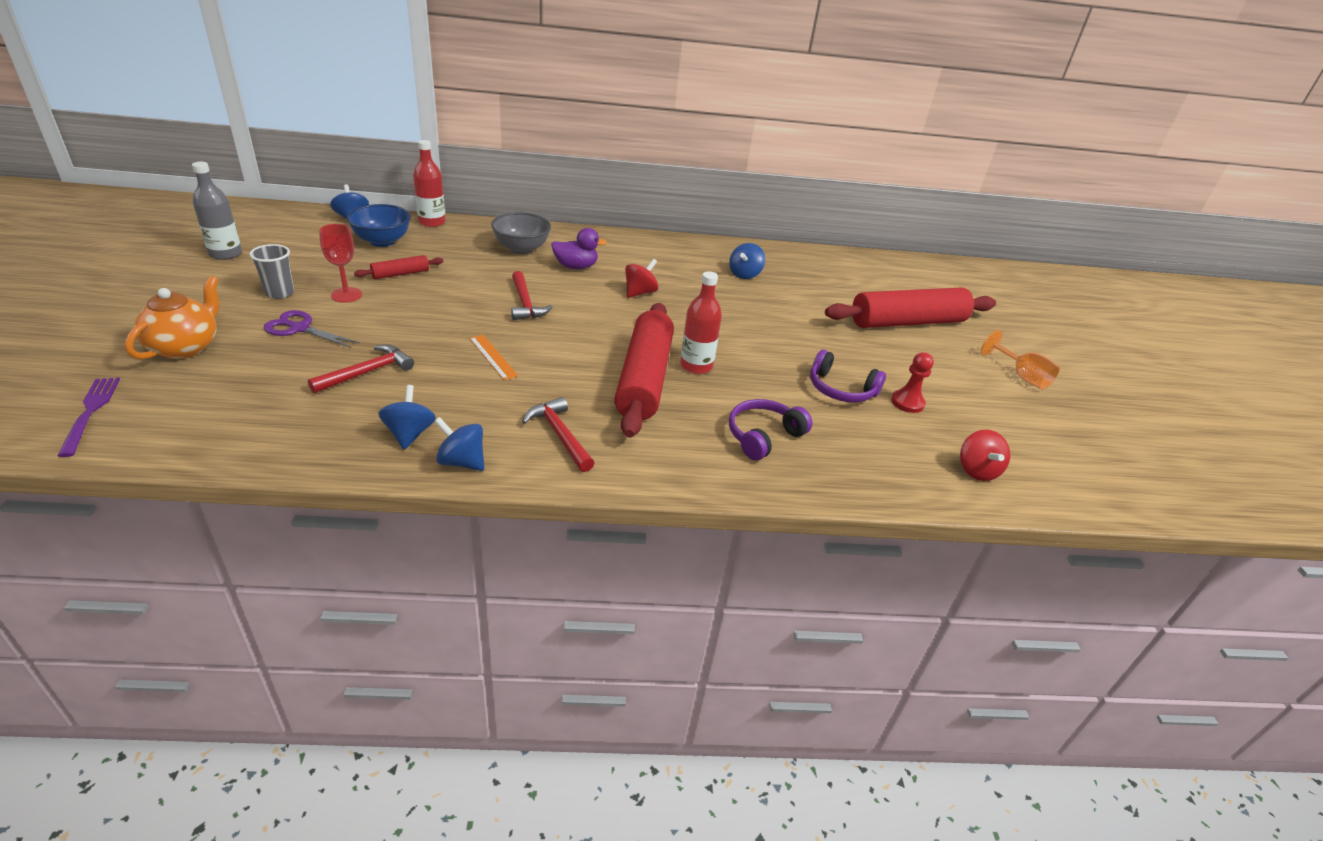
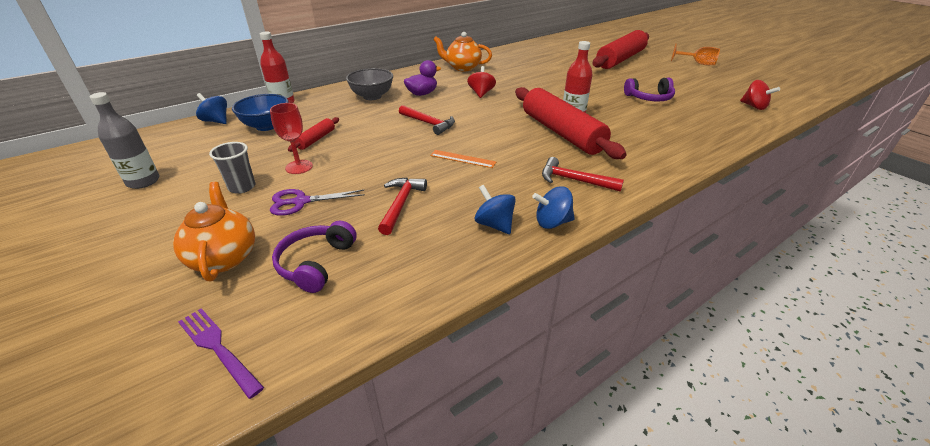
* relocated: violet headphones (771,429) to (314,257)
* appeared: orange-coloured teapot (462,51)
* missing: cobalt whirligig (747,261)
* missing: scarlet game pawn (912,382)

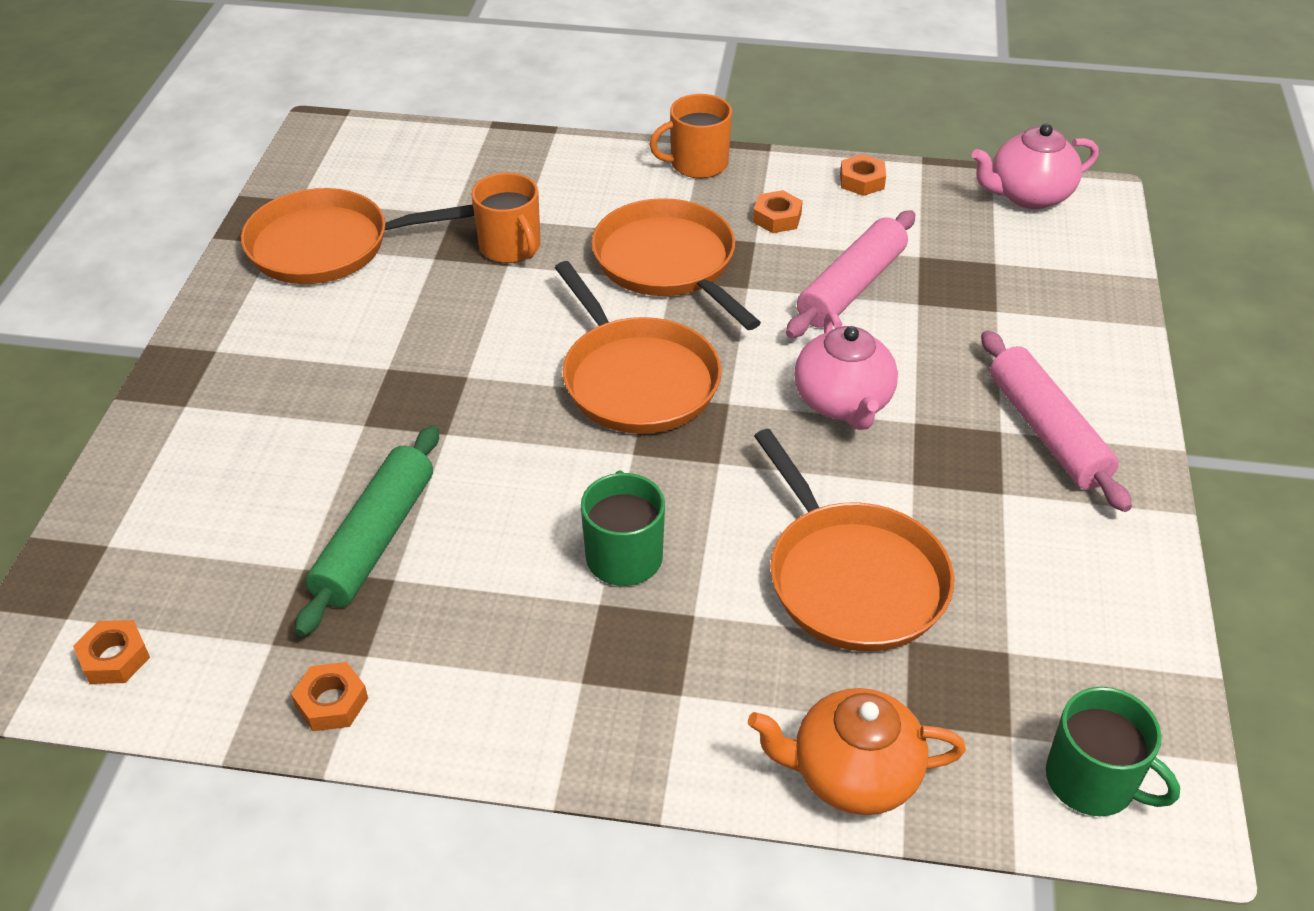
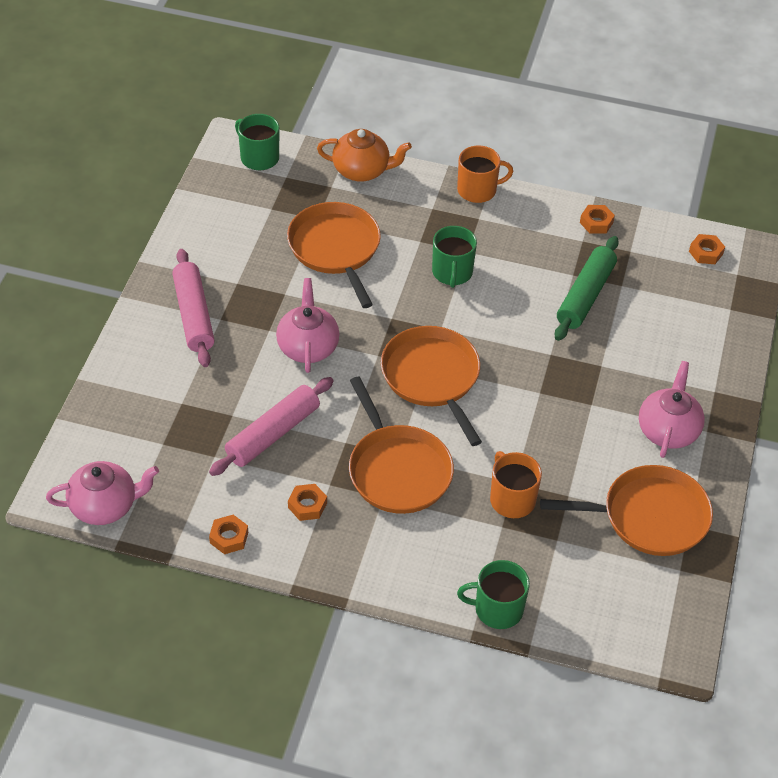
* relocated: orange-coloured coffee mug (690,136) to (485,174)
* appeared: green coffee mug (493,594)
* appeared: rosy teapot (672,409)

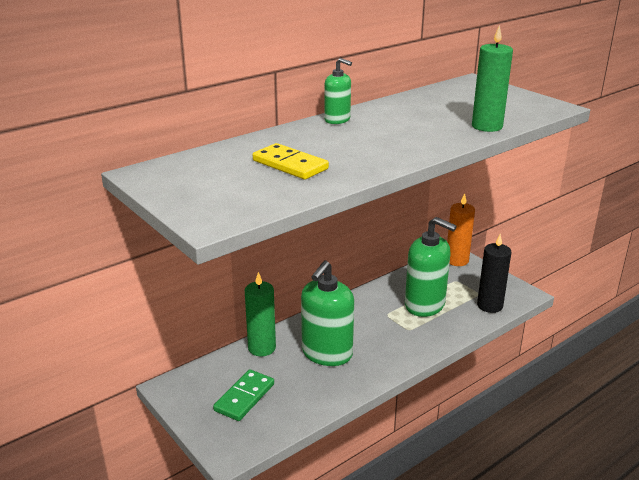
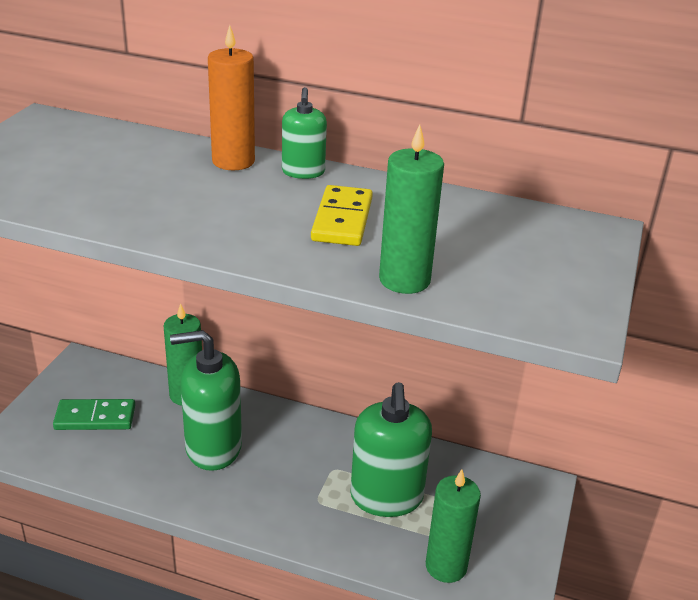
* relocated: orange-coloured candle (461,229) to (231,97)
* relocated: golden domino (291,161) to (342,215)
* colour: black candle (494,273) to green candle (453,526)

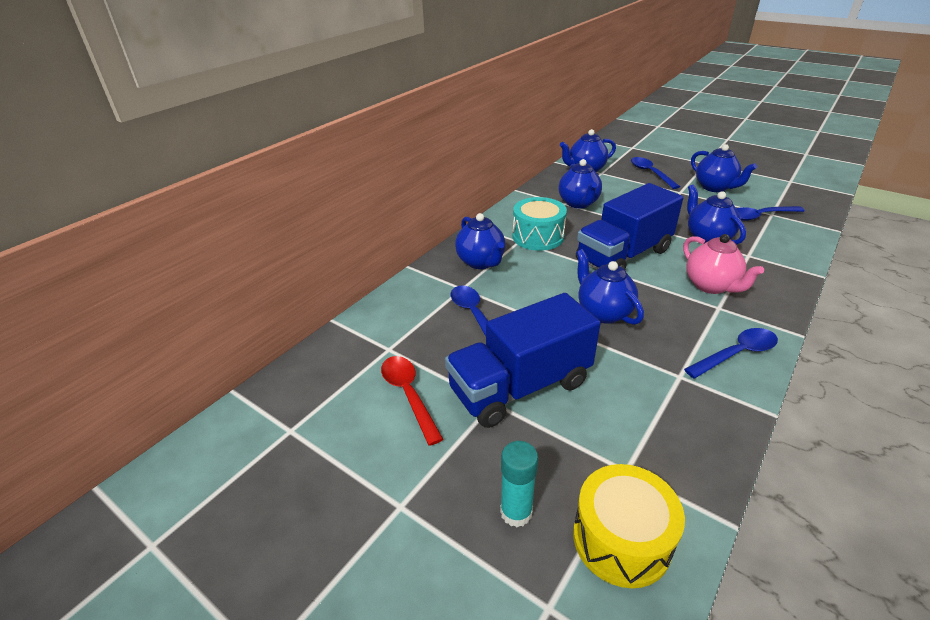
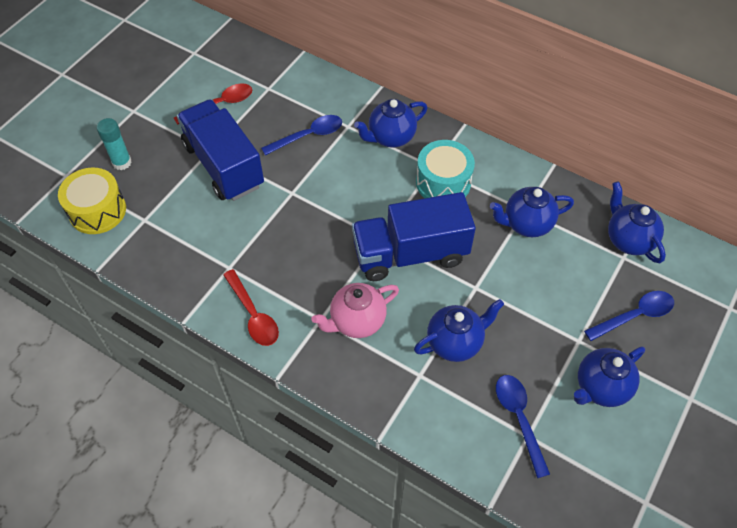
* colour: cobalt spoon (731,353) to scarlet spoon (251,307)
* spun: cobalt toy truck (629,226) = (414,236) 60 degrees counterclockwise
* missing: cobalt teapot (610,287)

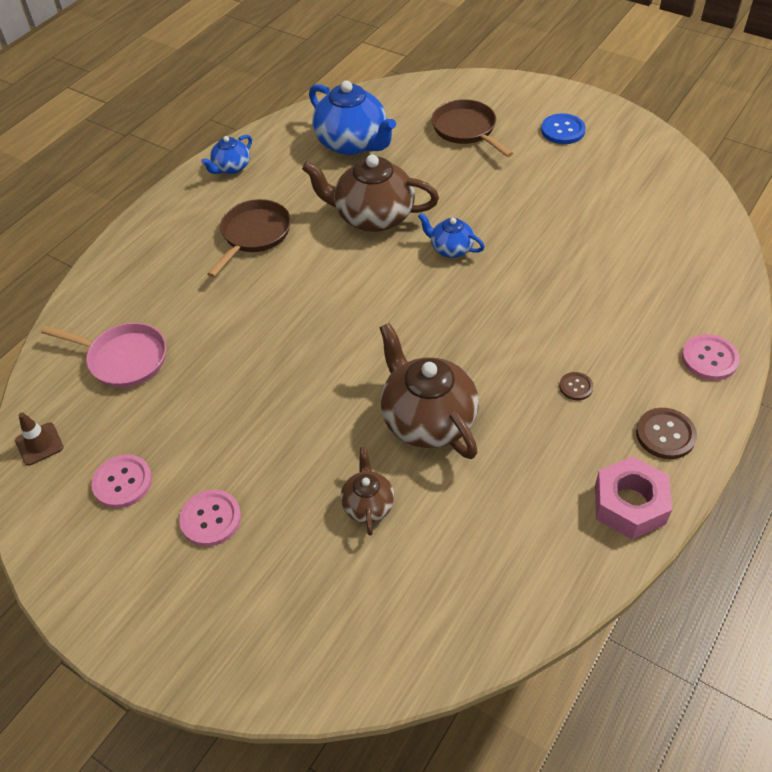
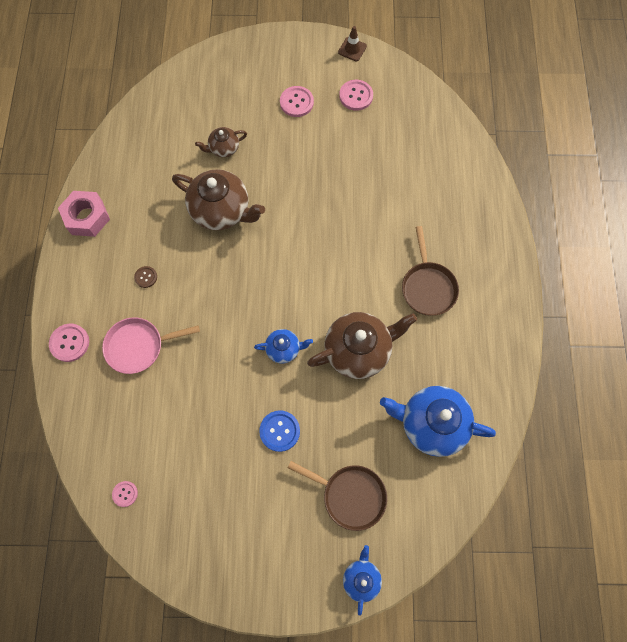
* relocated: rosy frying pan (103,355) to (151,345)
* appeared: rosy button (125,494)
* spun: dark brown teapot (367,491) = (221,142) 105 degrees clockwise
* relocated: cobalt button (563,128) to (279,431)
* relocated: dark brown safety cone (39,439) to (352,43)
* relocated: cobalt teapot (226,154) to (362,580)
* missing: dark brown button (666,433)

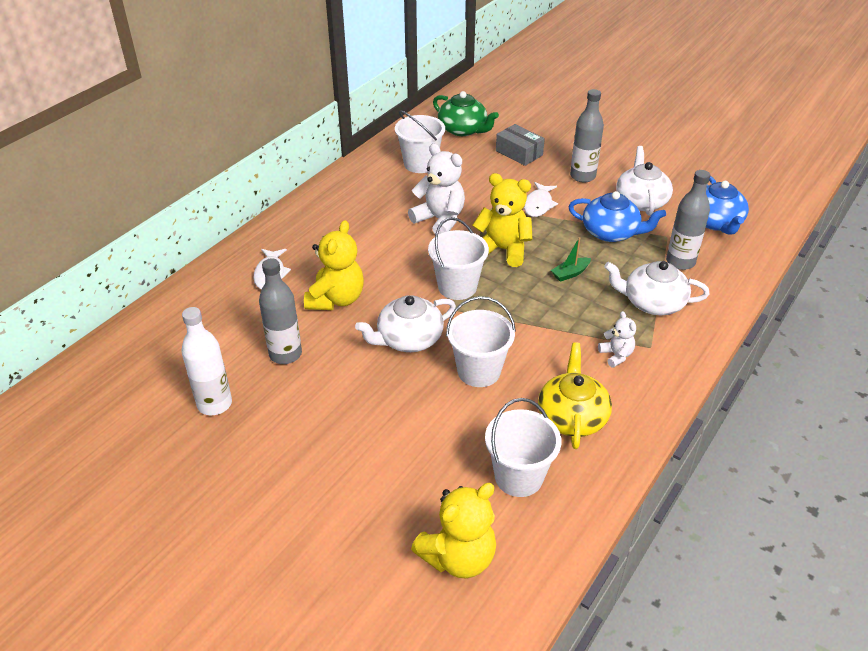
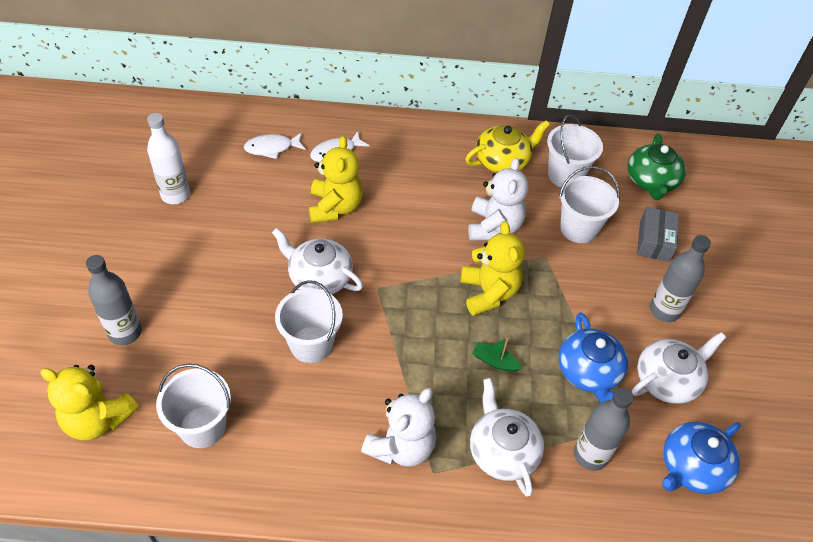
* relocated: ash-grey bottle (280,311) to (114,300)
* relocated: pure white toy fish (541,199) to (275,145)
* spun: golden stuffed bear (334,265) = (336,179) 75 degrees counterclockwise
* size: pure white stuffed bear (617,339) = (398,427) x1.88
* relocated: golden teapot (575,395) to (507,146)
* relocated: pure white pail (458,258) to (589,204)

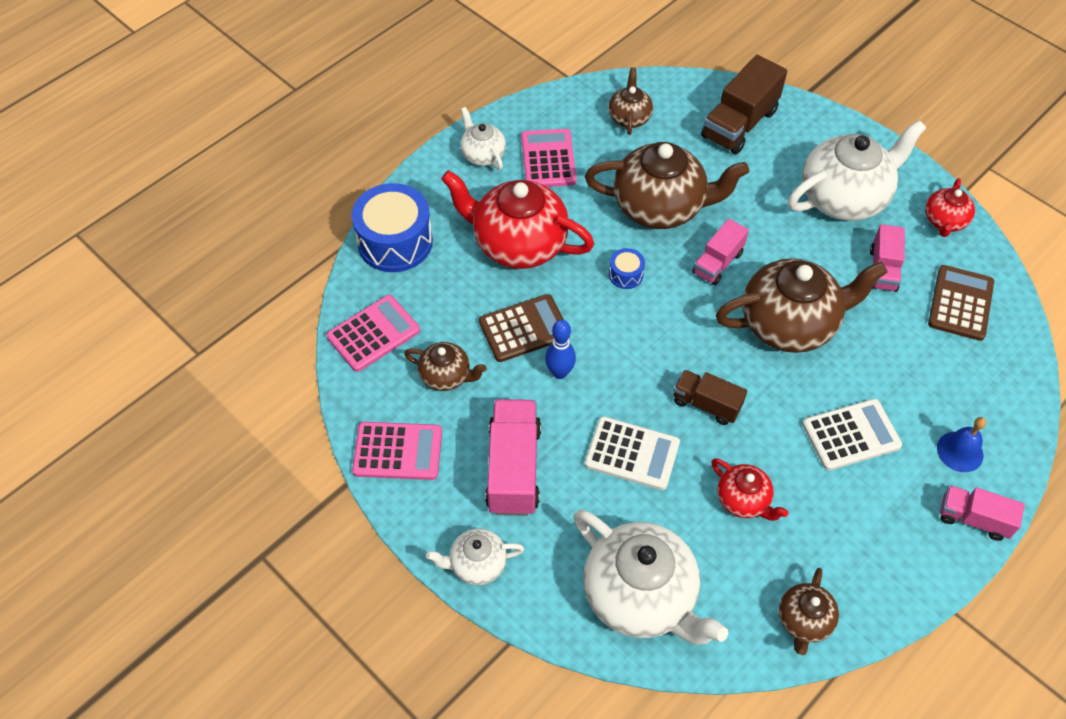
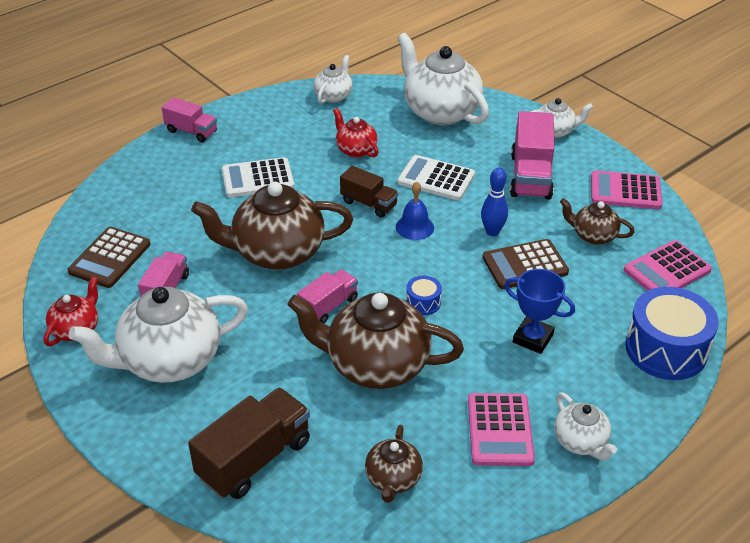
* colour: dark brown teapot (809,611) to pure white teapot (333,79)
* relocated: cobalt school bell (961,444) to (415,211)
* exchanged: scarlet teapot (517,219) to cobalt award cup (539,311)

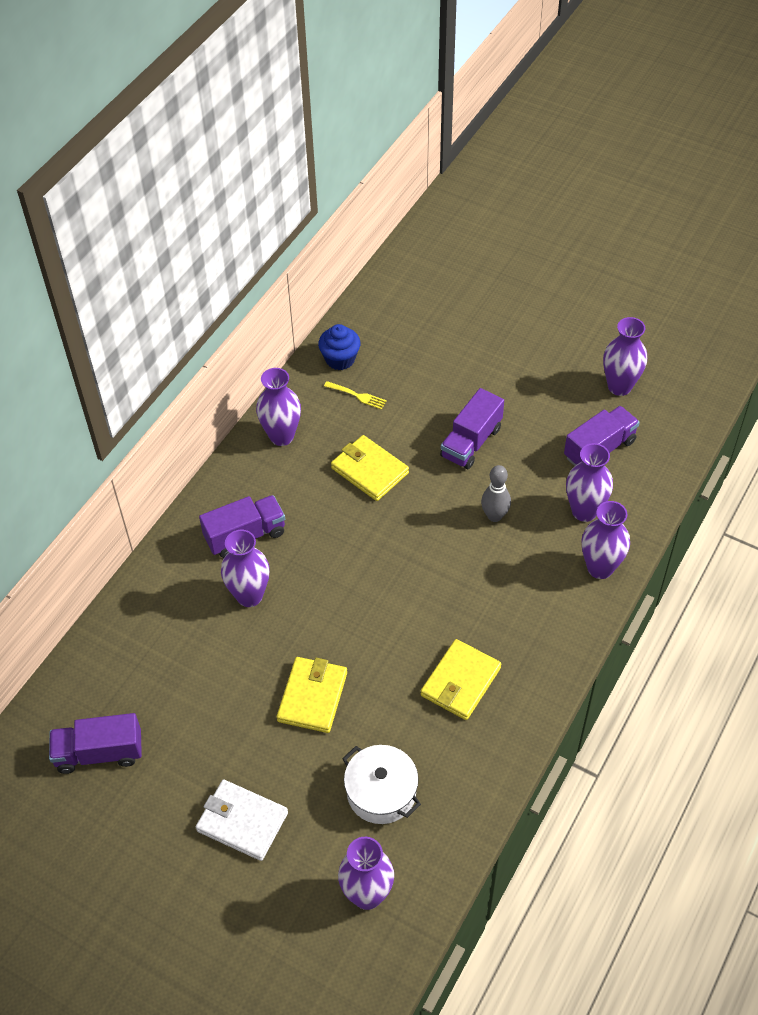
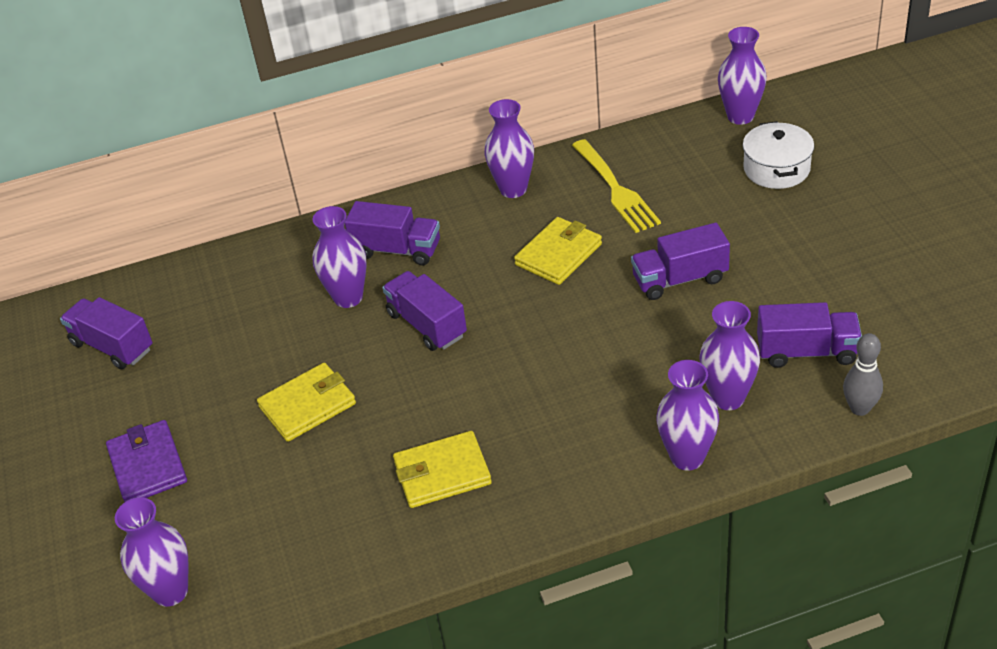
* colour: pure white card wallet (242,820) to violet card wallet (146,461)
* appeared: violet toy truck (424,311)
* spun: golden card wallet (370,468) = (558,251) 45 degrees clockwise
* size: golden dinner fork (355,395) = (616,186) x2.02
* relocated: violet flower vase (625,356) to (742,76)
* relocated: pure white stockpot (381,784) to (778,155)
* relocated: ash-grey skittle (496,493) to (863,374)
* missing: cobalt muffin (339,347)

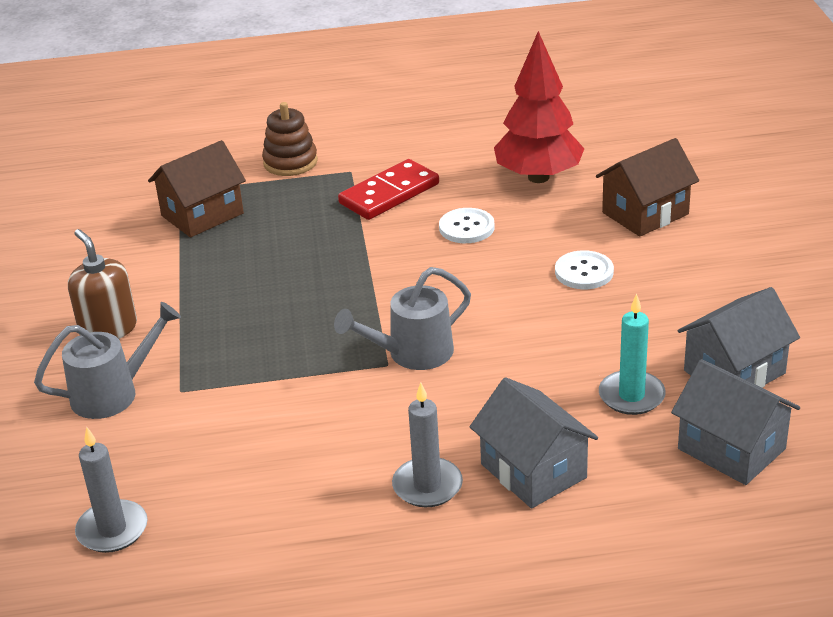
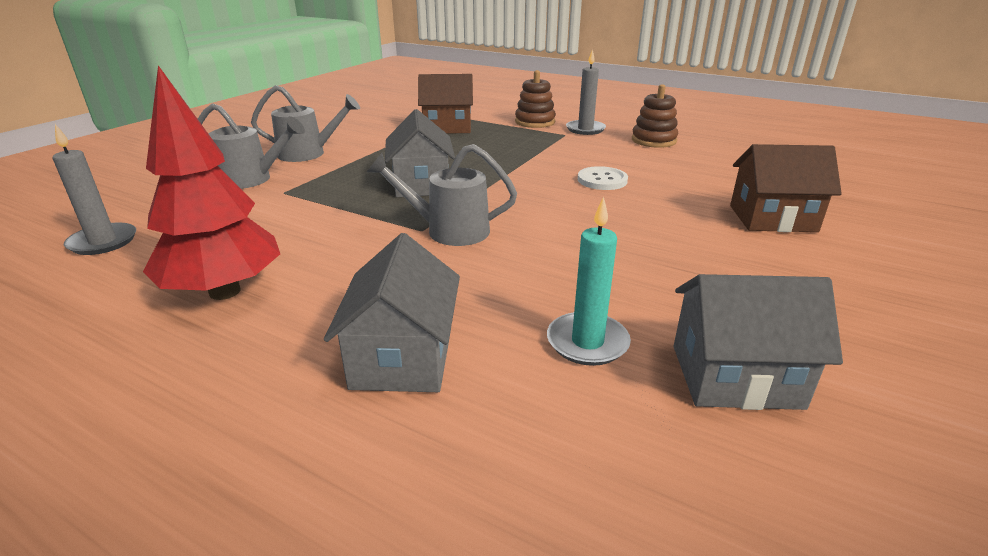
* relocated: scarlet fir tree (539,107) to (211,182)
* exchanged: dark brown soap pump (102,284) to ash-grey sprinkling can (305,123)
* relocated: ash-grey cottage (735,422) to (420,153)
* relocated: ash-grey candle (427,444) to (586,92)
* appeared: dark brown stacking rings (655,116)
* missing: scarlet domino (388,189)
* missing: pure white button (584,269)

